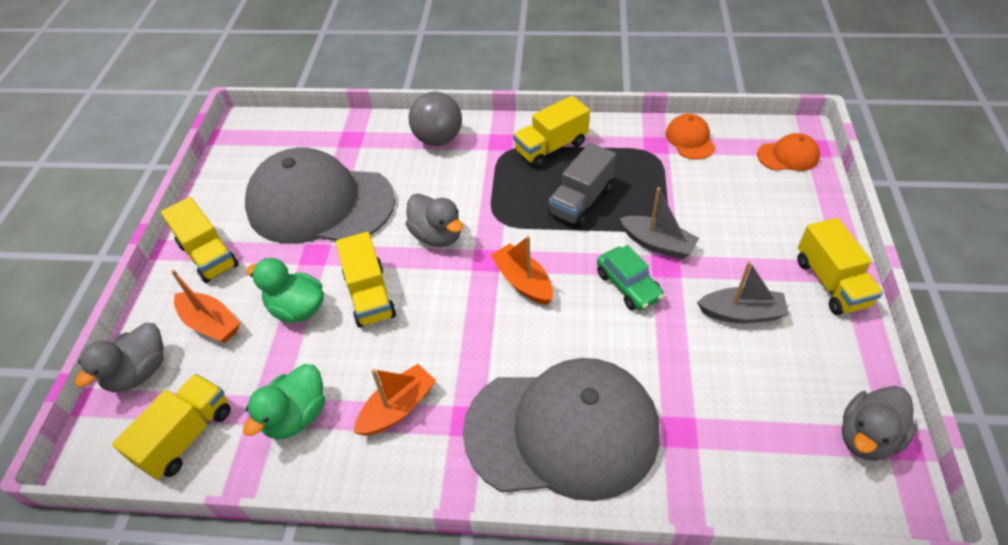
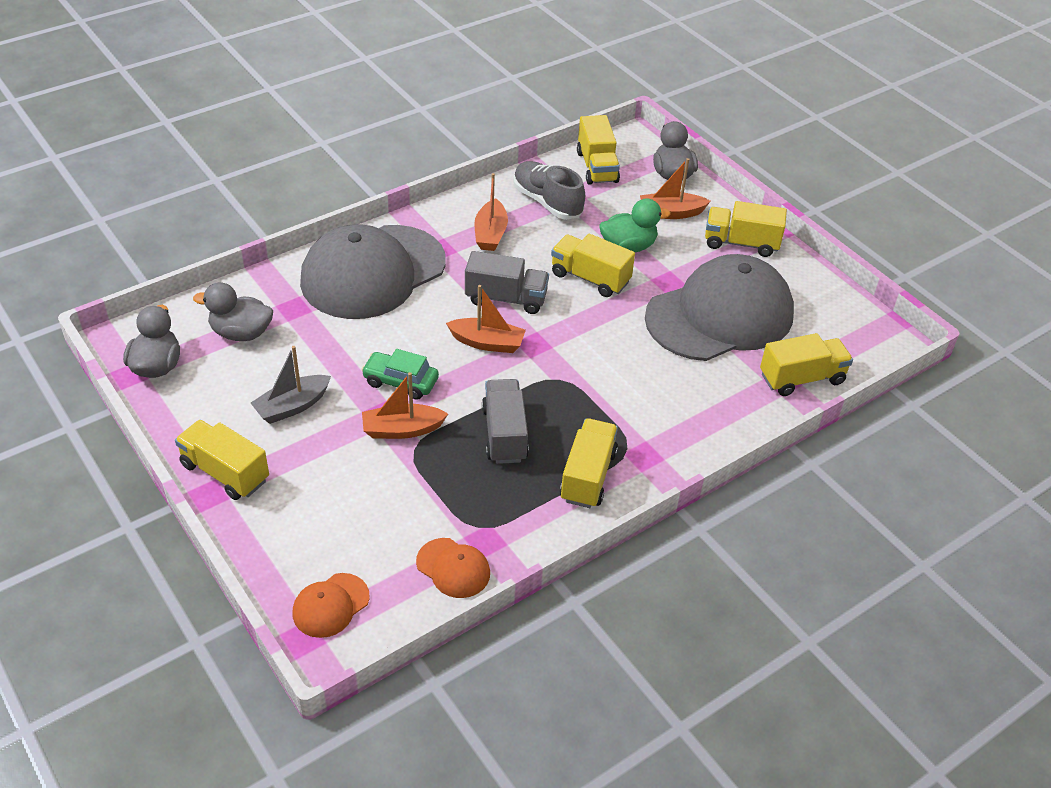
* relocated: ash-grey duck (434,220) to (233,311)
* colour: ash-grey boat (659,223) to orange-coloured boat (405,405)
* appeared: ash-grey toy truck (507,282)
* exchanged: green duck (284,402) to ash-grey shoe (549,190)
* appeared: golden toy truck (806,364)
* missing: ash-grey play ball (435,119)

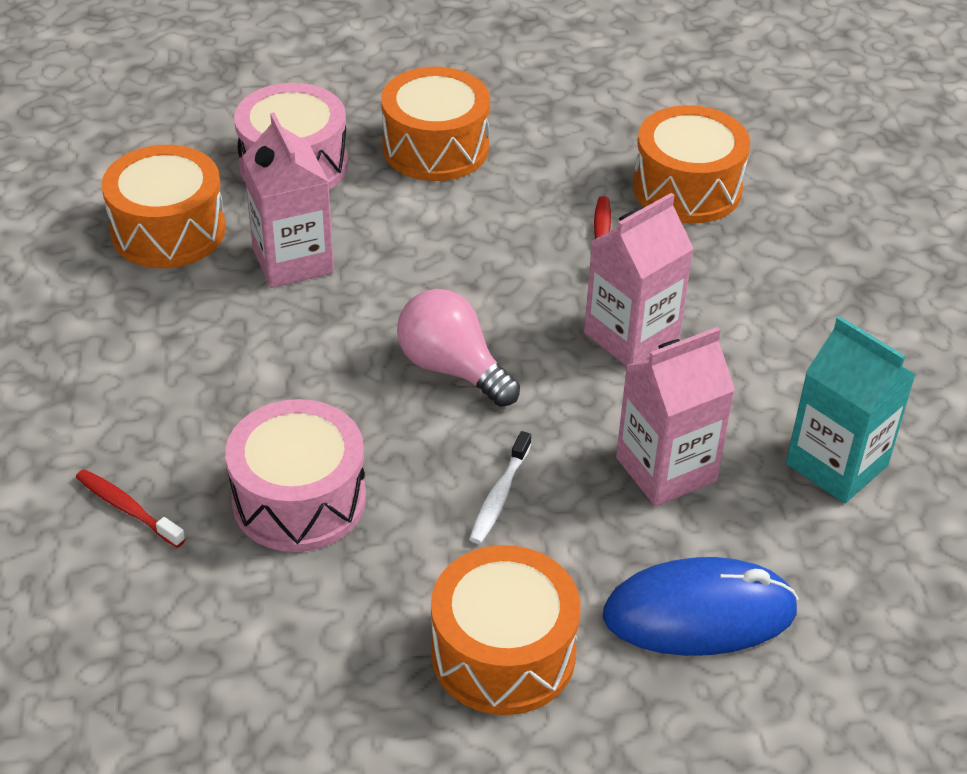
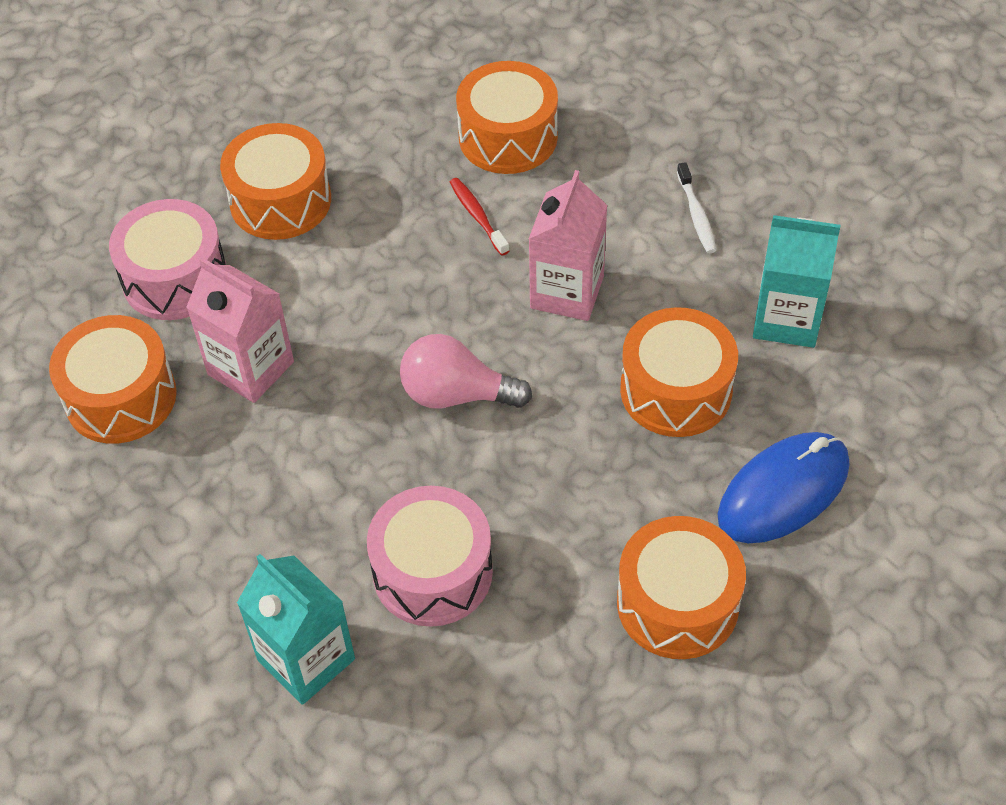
* exchanged: scarlet tooth brush (131,508) to aqua milk carton (296,629)
* exchanged: rosy milk carton (675,416) to orange-coloured toy drum (679,372)
* relocated: pure white tooth brush (500,487) to (696,207)

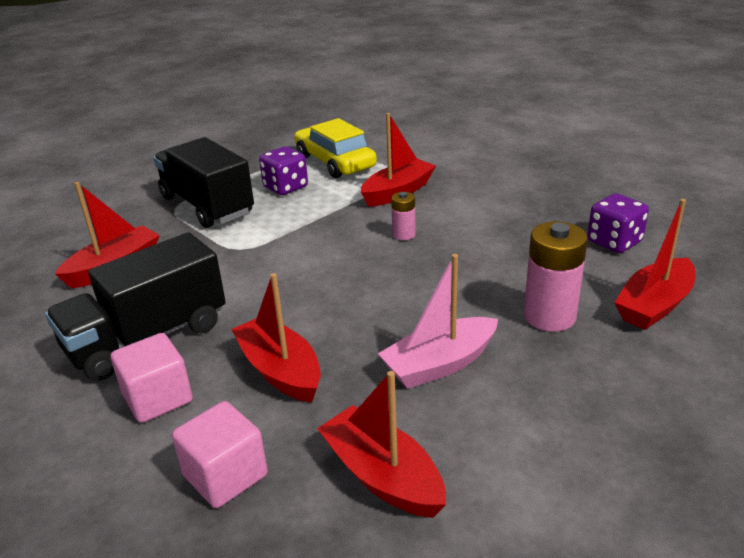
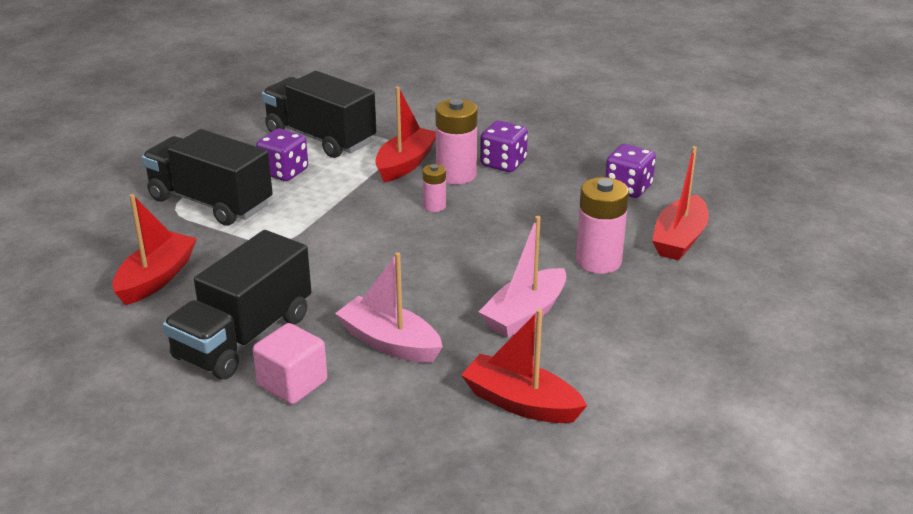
* exchanged: golden automobile (335,148) to black toy truck (319,114)
* colour: scarlet boat (276,338) to rosy boat (389,307)
* appeared: rosy AA battery (456,142)
* appeared: violet die (504,146)
* missing: rosy cube (220,454)

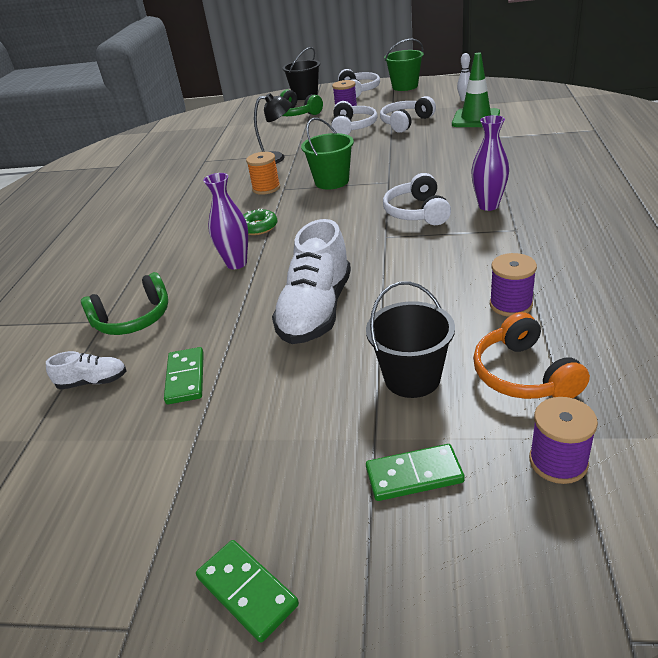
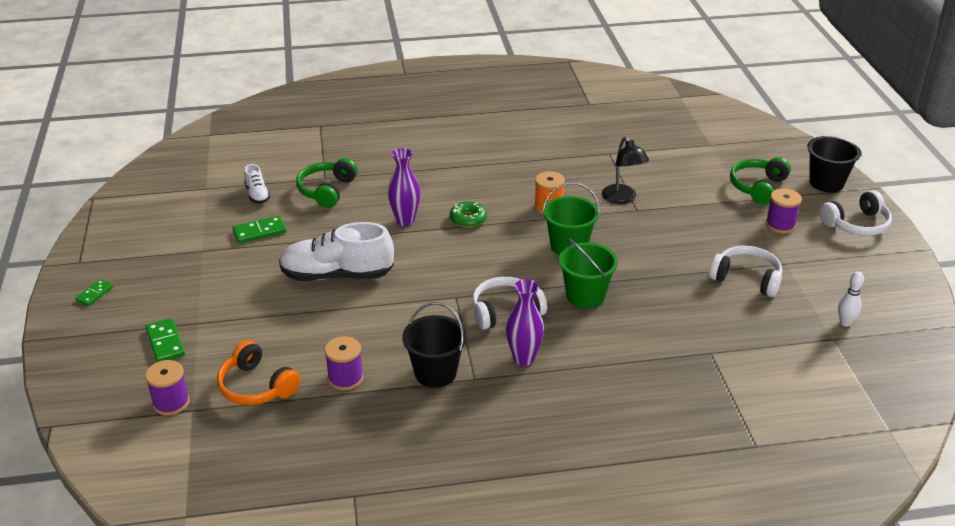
* size: green domino (247,591) = (94,292) x0.66
* spun: orange-coloured headphones (531,355) = (258,372) 105 degrees counterclockwise
* spun: green headphones (124,303) = (327,183) 60 degrees clockwise
* relocated: black pail (410,339) to (434,344)
* relocated: green pail (404,65) to (588,273)
* missing: pure white headphones (354,118)
* missing: green safety cone (476,90)

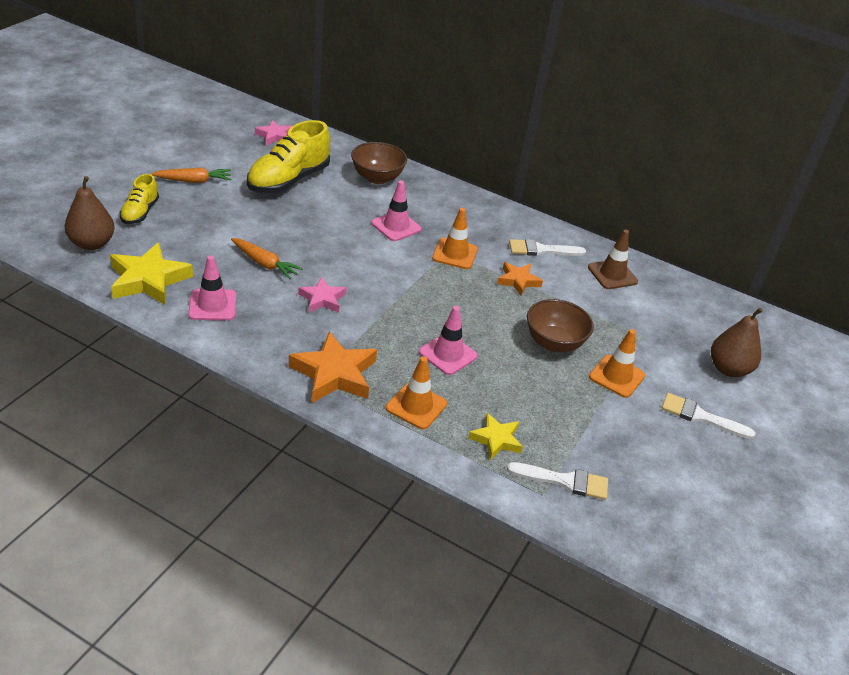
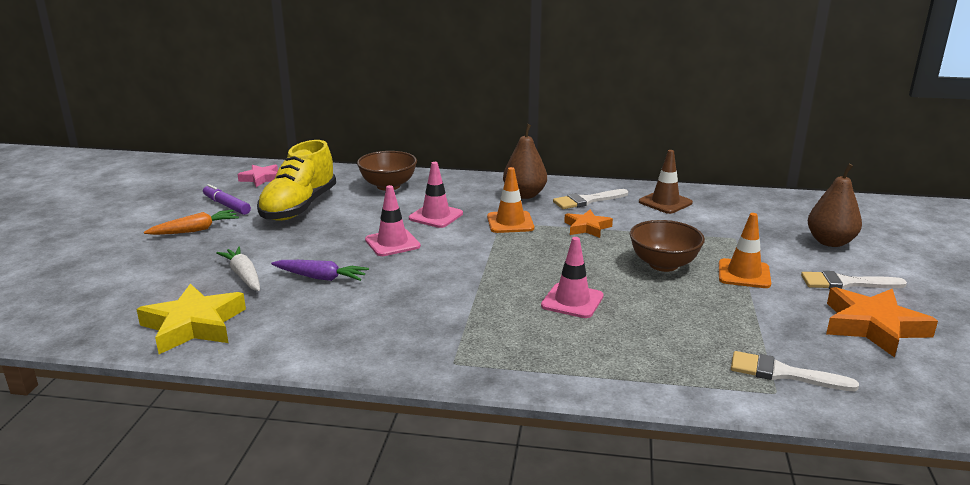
* appeared: violet marker (227,199)
* appeared: pure white root vegetable (238,269)
* colour: orange-coloured root vegetable (267,258) to violet root vegetable (320,270)
* relocated: rosy safety cone (212,288) to (393,220)
* relocated: dark brown pear fruit (89,213) to (525,161)
* spun: pure white brush (557,481) = (795,371) 150 degrees counterclockwise
* relocated: orange-coloured star shape (333,367) to (882,322)
* missing: golden shoe (139,199)
* missing: rosy star shape (322,294)
* missing: orange-coloured safety cone (416,392)
* missing: golden star shape (495,436)

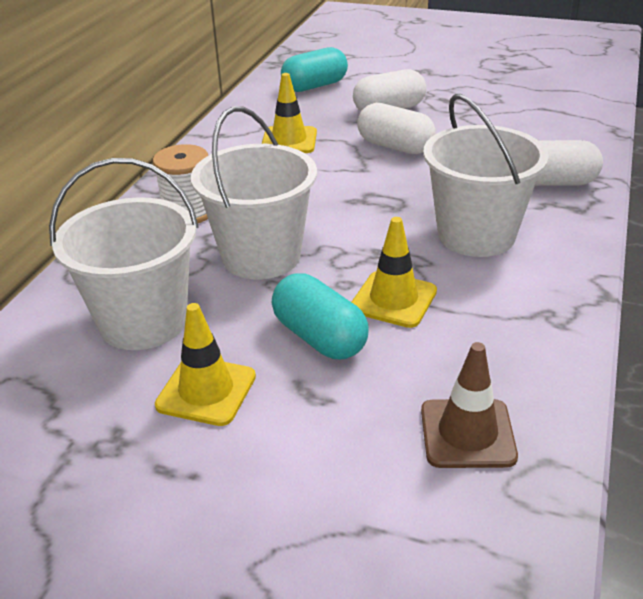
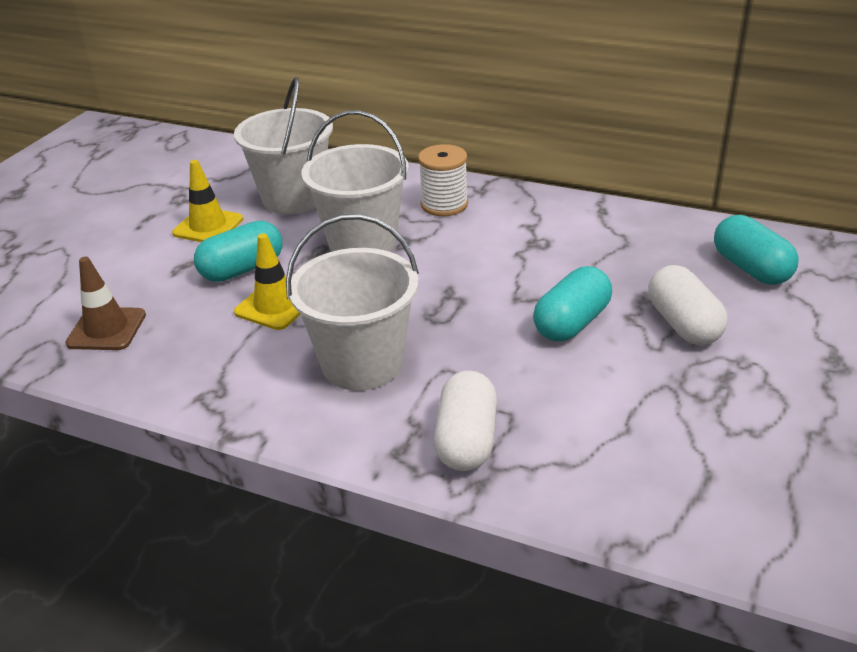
* colour: pure white capsule (396,128) to aqua capsule (572,303)
* missing: golden safety cone (289,113)

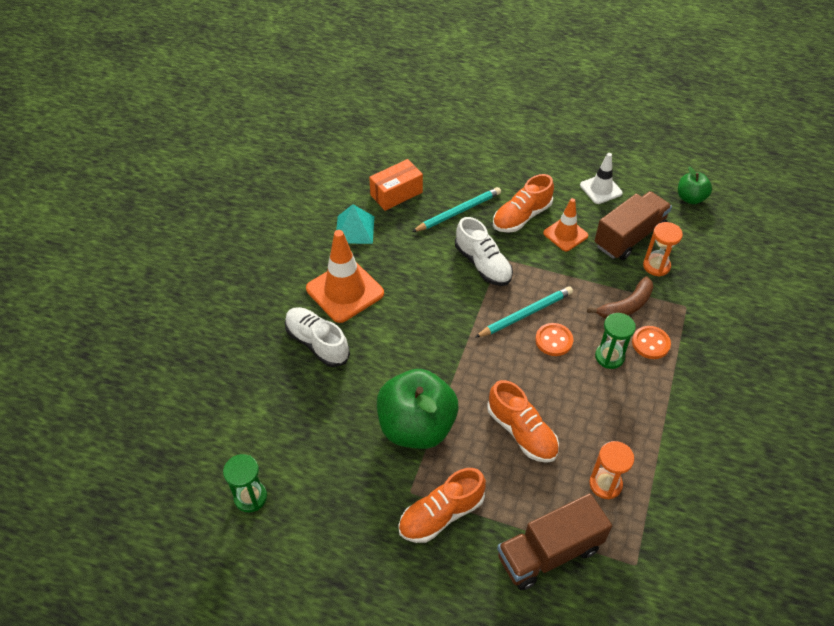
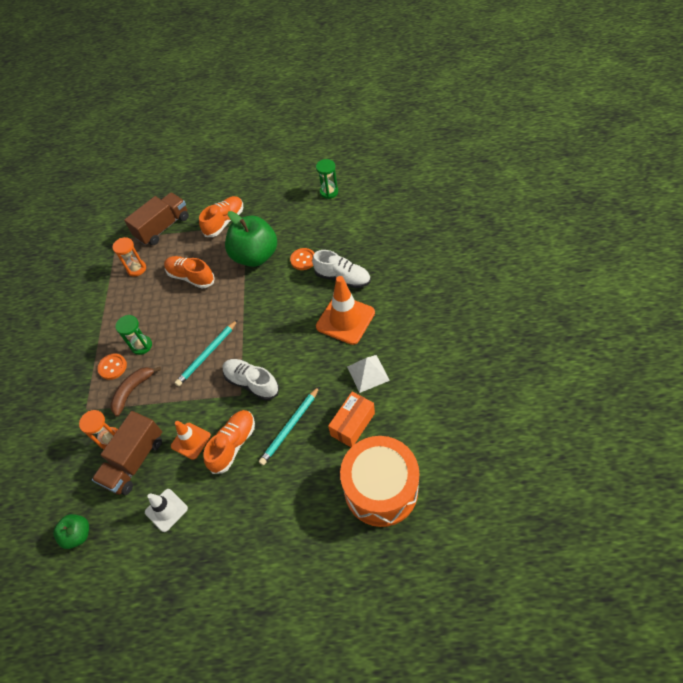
* relocated: orange-coloured button (554,339) to (302,259)
* appeared: orange-coloured toy drum (379,481)
* colour: aqua pyramid (355,224) to pure white pyramid (368,374)

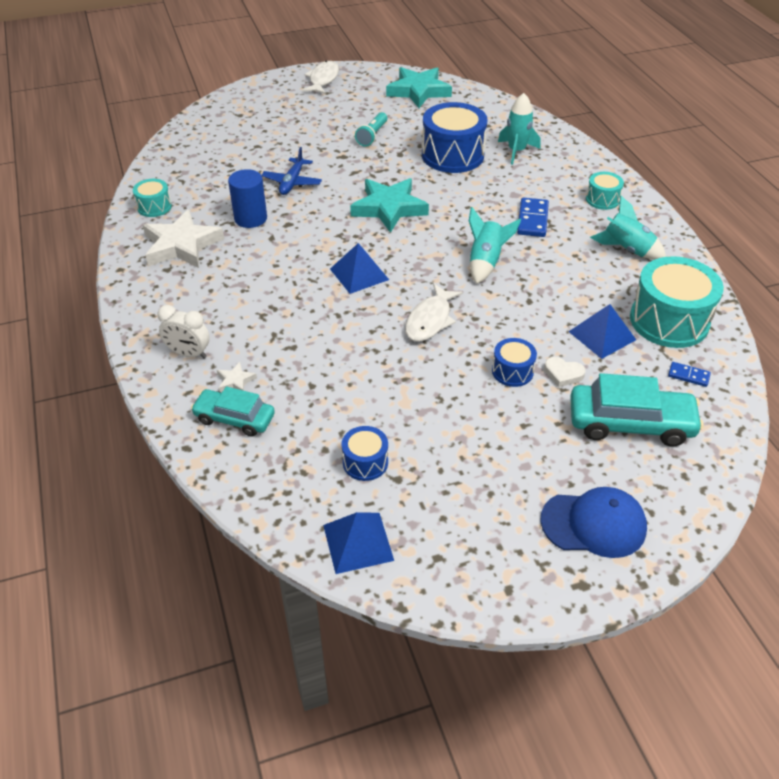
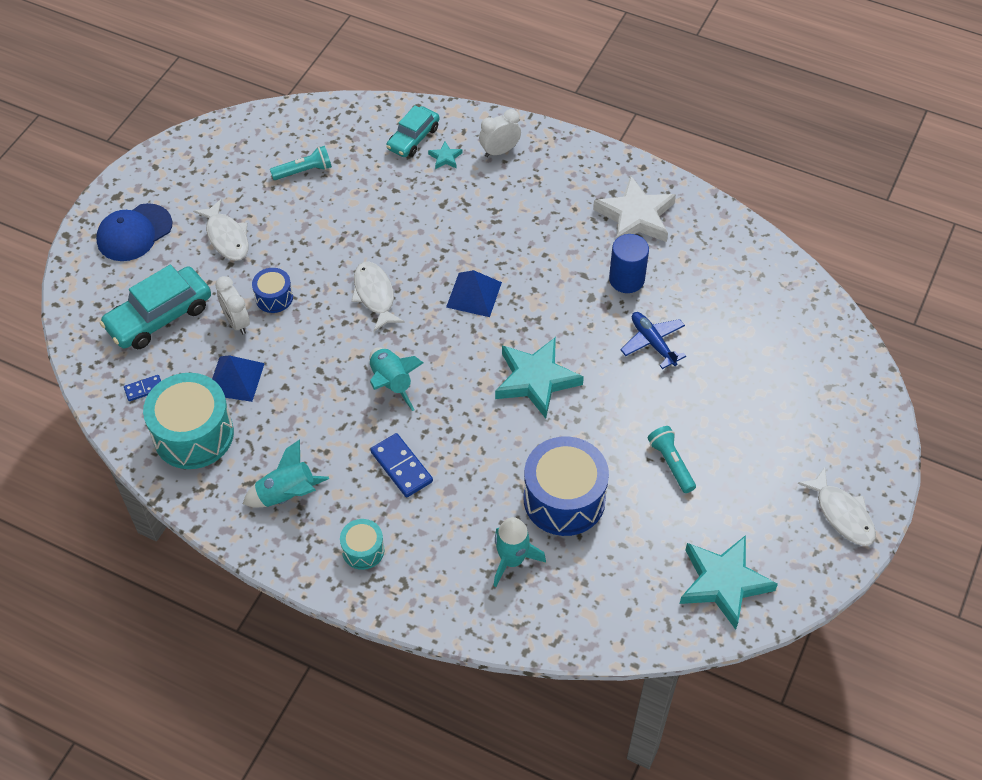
* appeared: pure white toy fish (221,230)
* exchanged: pure white love heart (565,372) to pure white bedside clock (232,305)
* exchanged: cobalt toy drum (365,453) to aqua flashlight (301,163)
* spun: aqua automobile (233,411) = (412,131) 150 degrees clockwise
* colour: pure white star shape (237,377) to aqua star shape (445,155)
* missing: aqua toy drum (152,198)
* missing: cobalt pyramid (358,543)

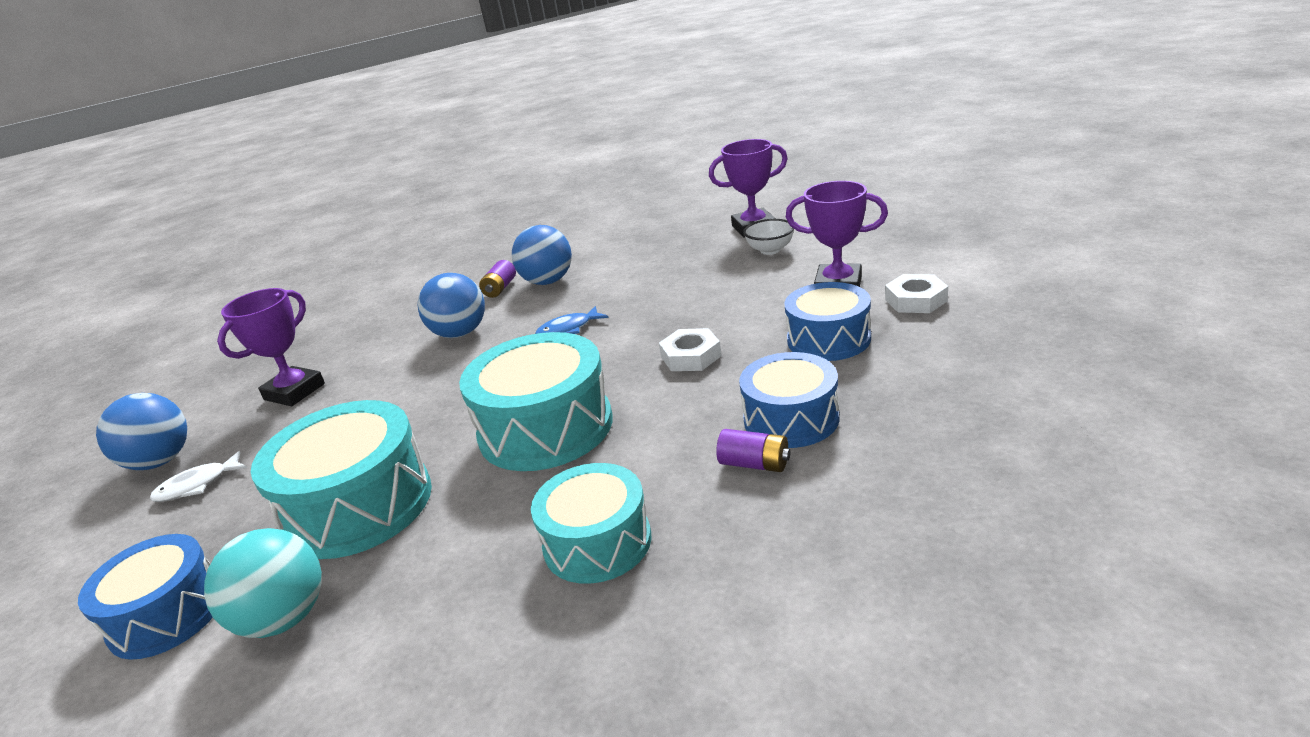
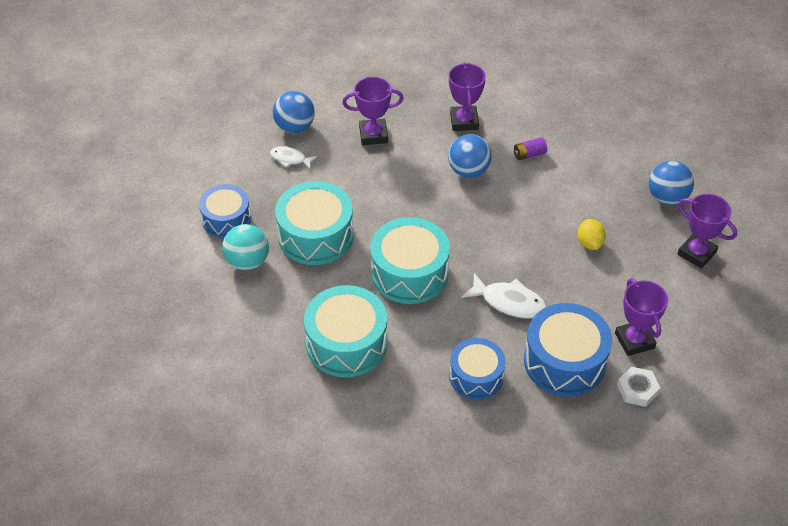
* size: aqua toy drum (591,523) = (345,331) x1.53
* appeared: violet award cup (467,96)
* exchanged: pure white nut (690,349) to pure white toy fish (504,296)
* size: cobalt toy drum (828,321) = (568,350) x1.53
* appeared: golden toy lemon (592,234)
* relocated: cobalt play ball (542,255) to (671,183)
* missing: cobalt toy fish (571,320)
* missing: violet AA battery (753,450)
* missing: pure white deep dish (768,237)

